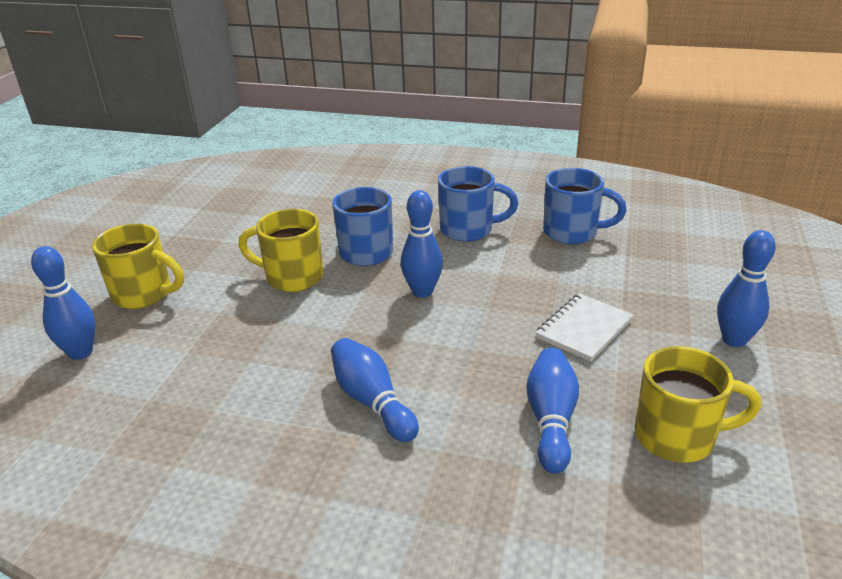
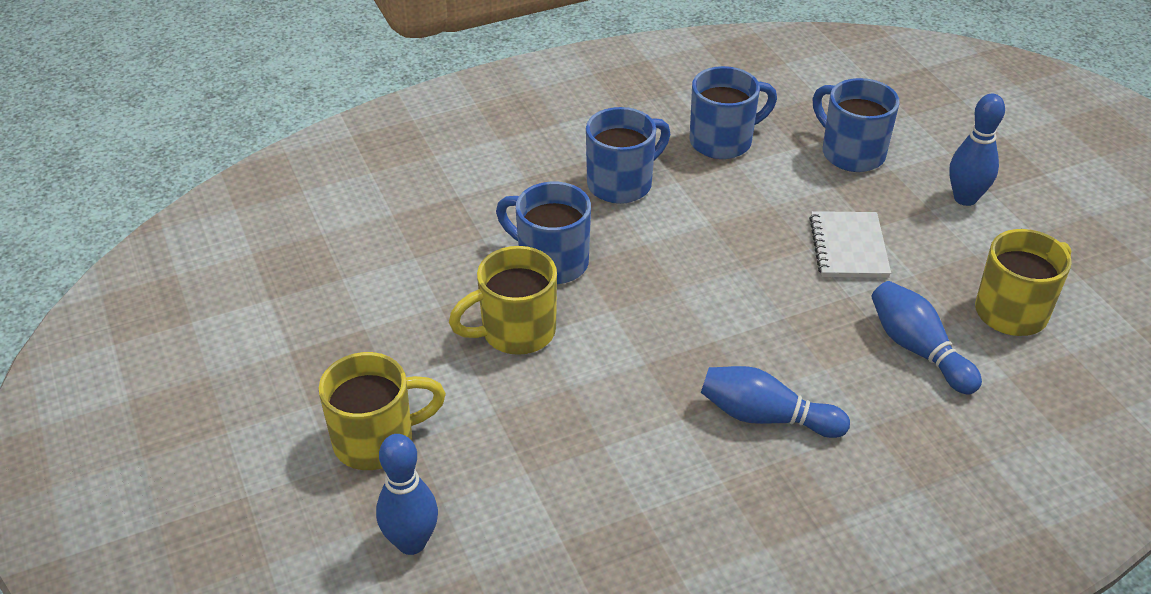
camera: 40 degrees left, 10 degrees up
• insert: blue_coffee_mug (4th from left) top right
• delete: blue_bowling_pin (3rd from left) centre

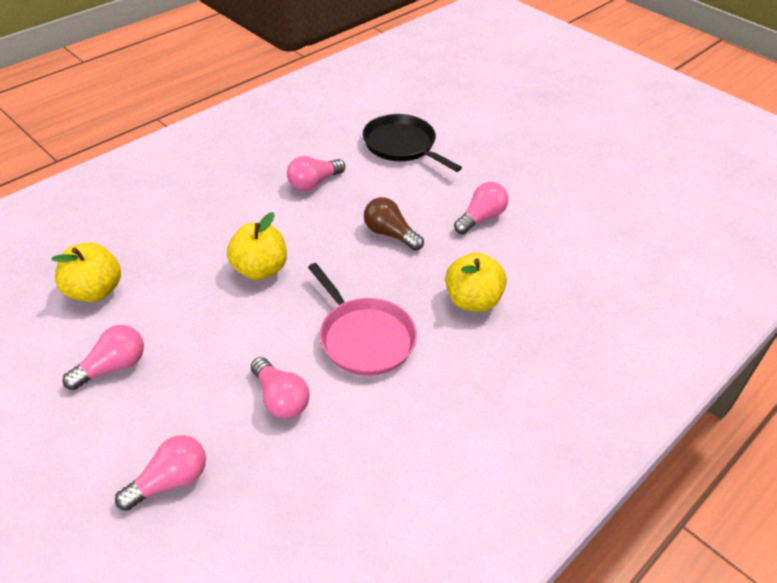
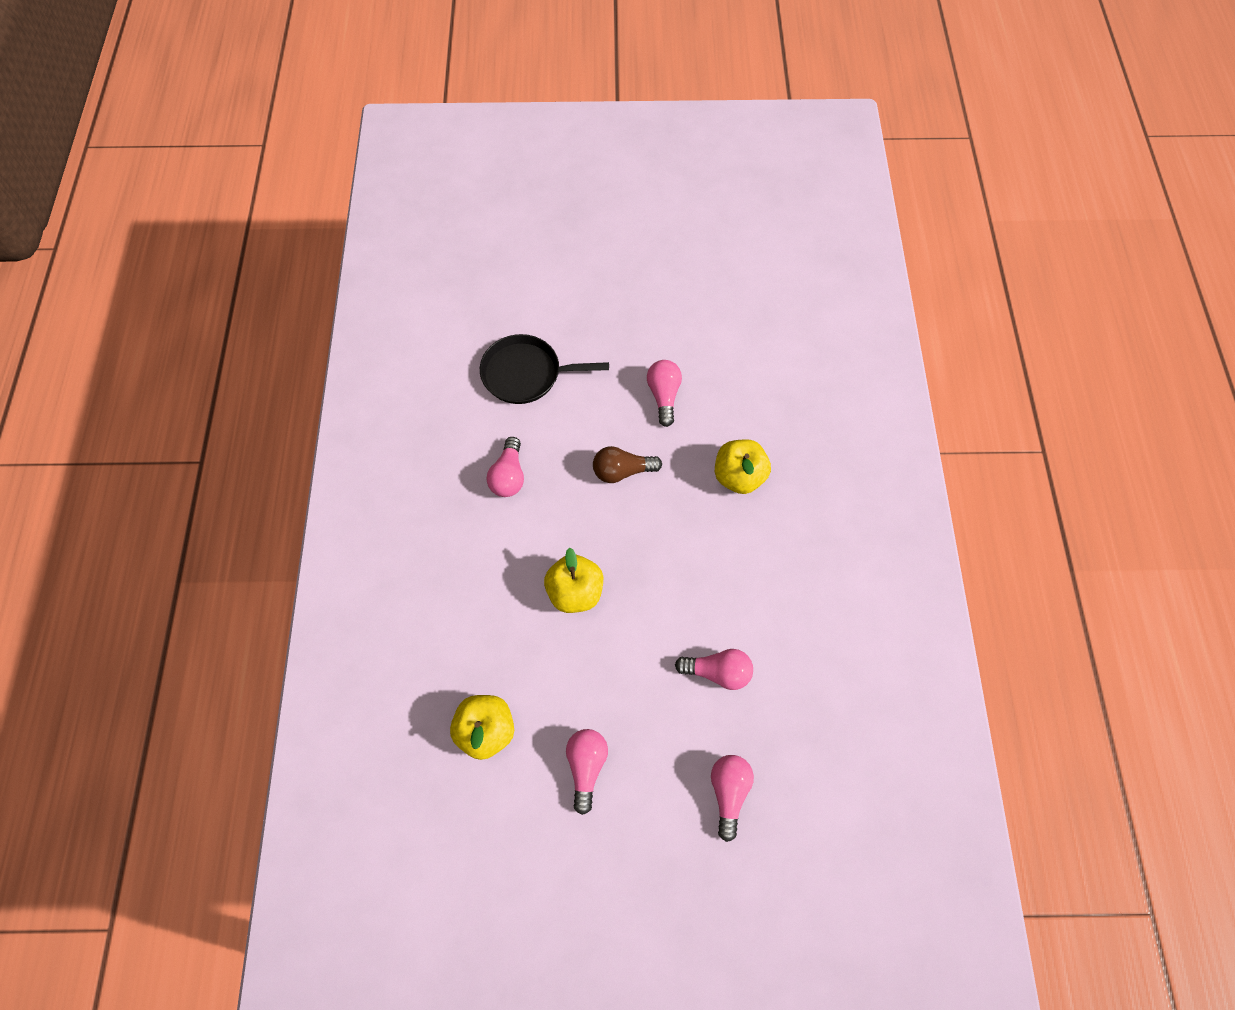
camera: 45 degrees left, 20 degrees up
• delete: rosy_frying_pan centre

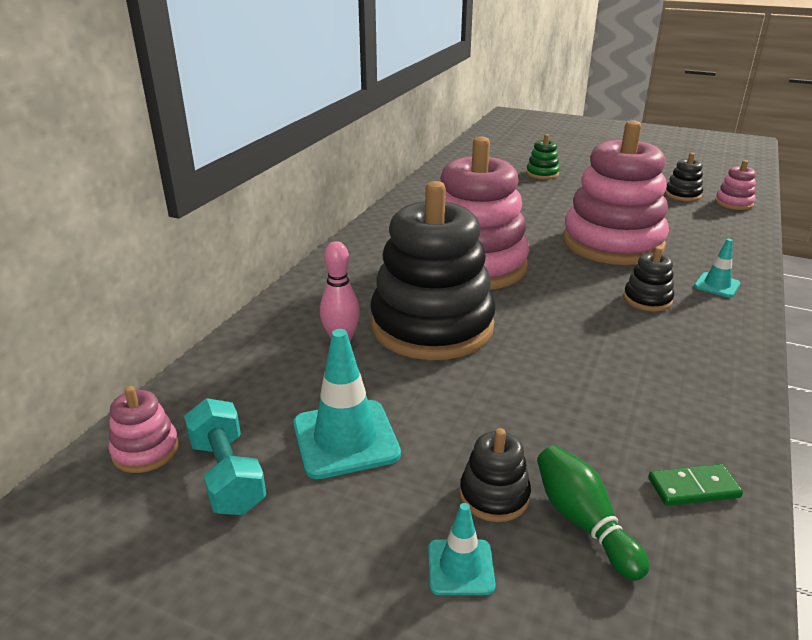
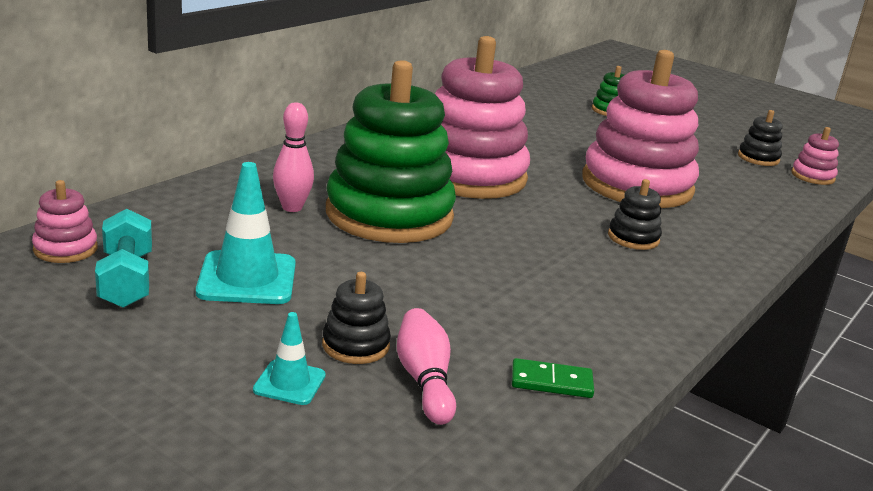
camera: 10 degrees right, 5 degrees down
• recolor: jet-black_stacking_rings (1st from left) centre to emerald_stacking_rings (1st from left) top centre
• recolor: emerald_bowling_pin bottom right to rosy_bowling_pin (2nd from left) bottom centre
• delete: teal_road_cone (3rd from left) middle right

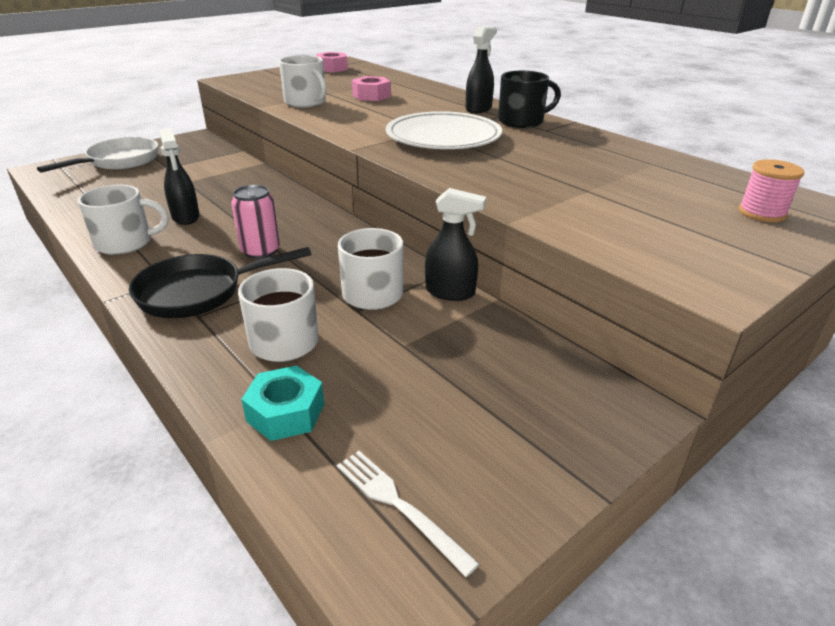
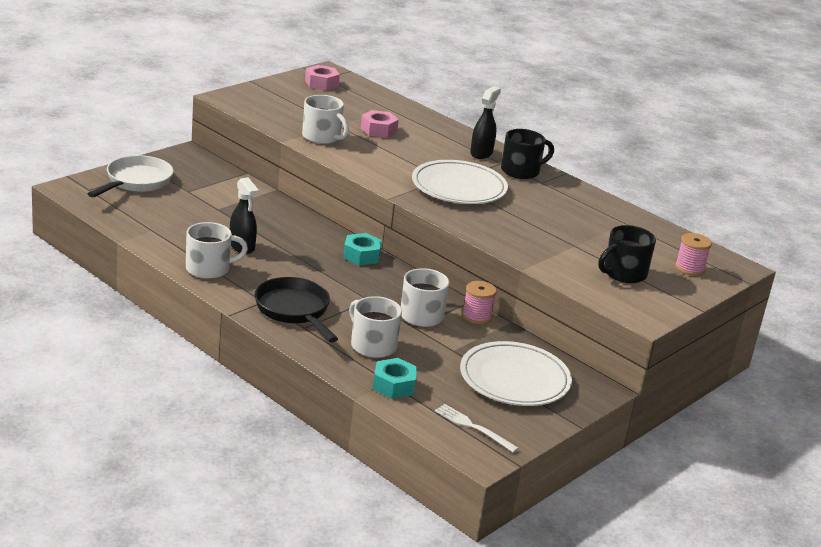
camera: 10 degrees left, 5 degrees down
• rotate: jet-black_frying_pan middle left = centre 90 degrees clockwise
• insert: teal_hex_nut (1st from left) centre
• insert: white_plate (2nd from left) bottom centre
• replace: jet-black_sprayer (2nd from left) centre to rosy_bobbin (1st from left) centre
• insert: jet-black_coffee_mug (2nd from left) middle right
• delete: rosy_tin middle left

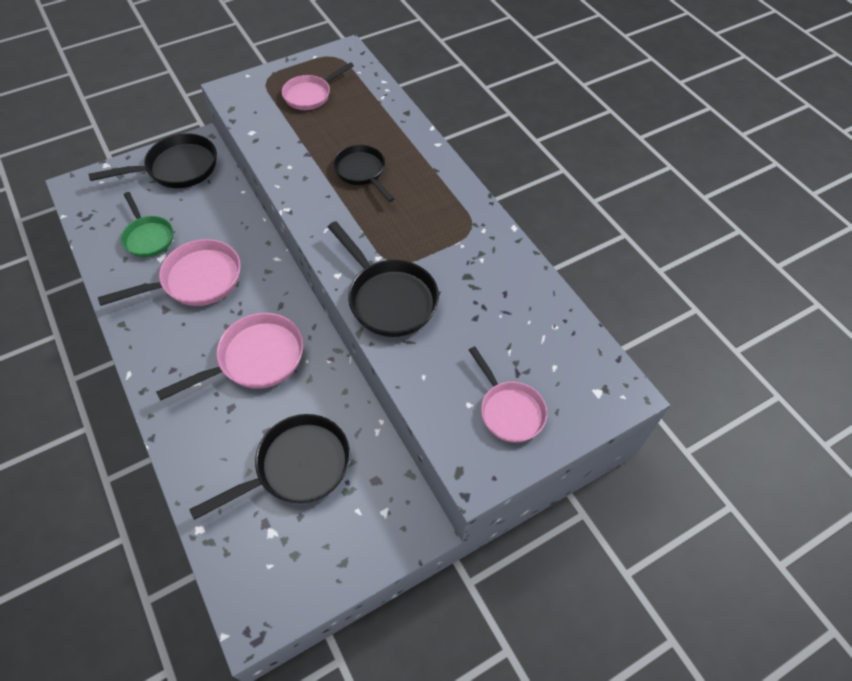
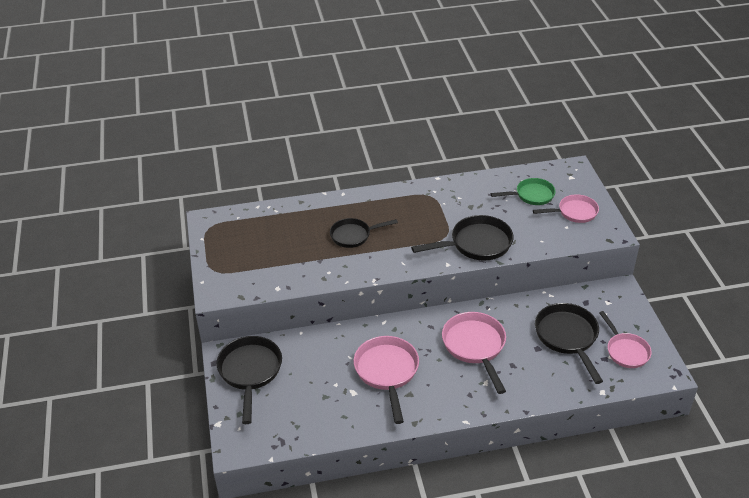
camera: 70 degrees left, 15 degrees down
• move: emerald_frying_pan top left to middle right
• move: rosy_frying_pan (3rd from left in the first image) top centre to rosy_frying_pan (4th from left) bottom right

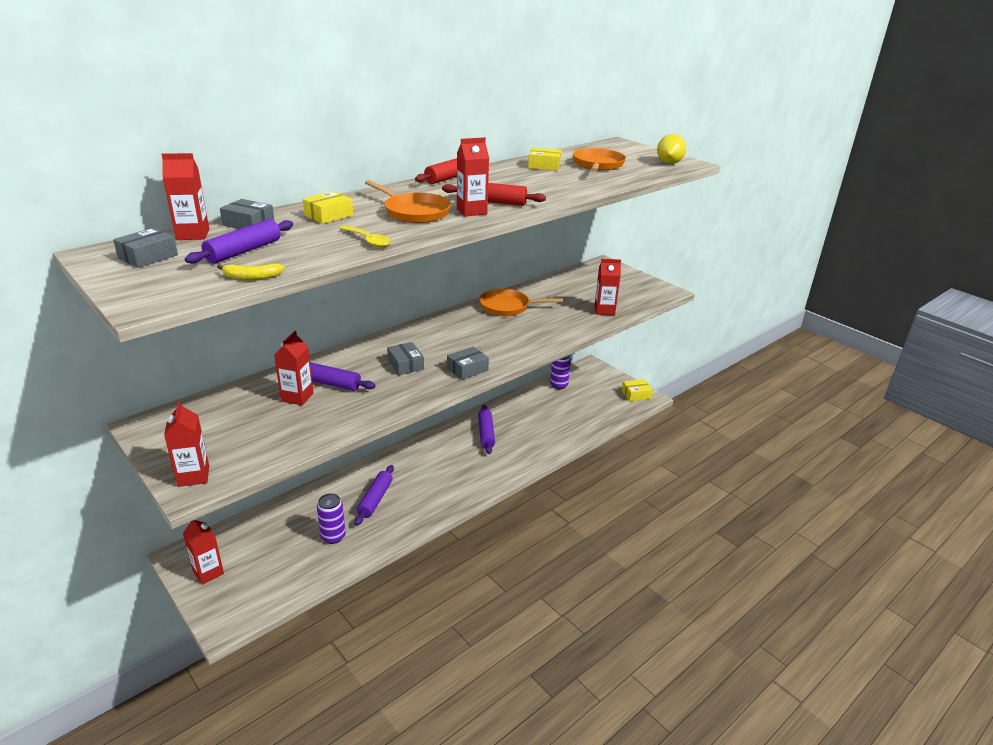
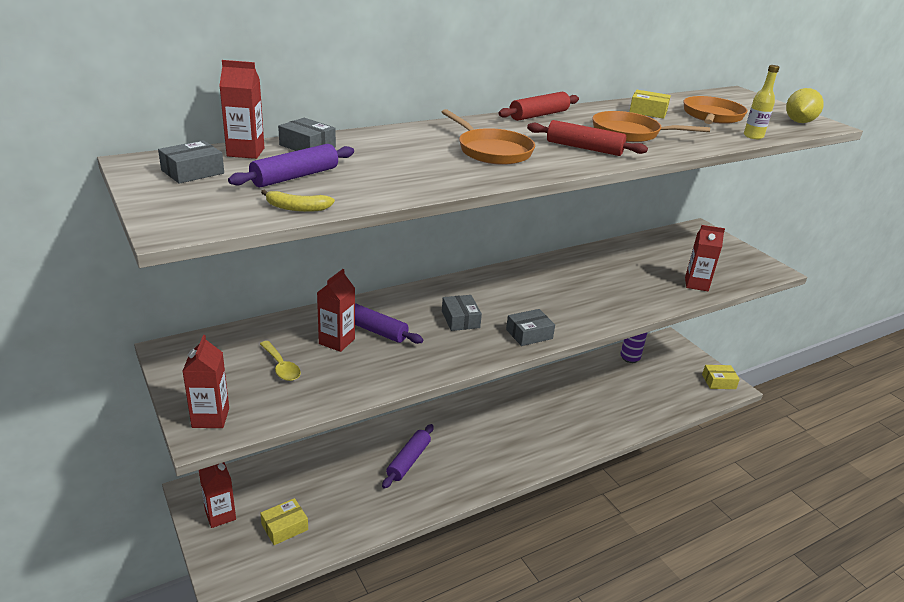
camera: 10 degrees right, 0 degrees up
• move: bright_yellow_teaspoon top centre to middle left
• move: bright_yellow_package (1st from left) top left to bottom left
• move: bright_orange_frying_pan (2nd from left) centre to top right
• insert: bright_yellow_drink_bottle top right
• delete: purple_tin (1st from left) bottom centre
• delete: scarlet_carton (5th from left) top centre
• delete: purple_dough_roller (4th from left) centre

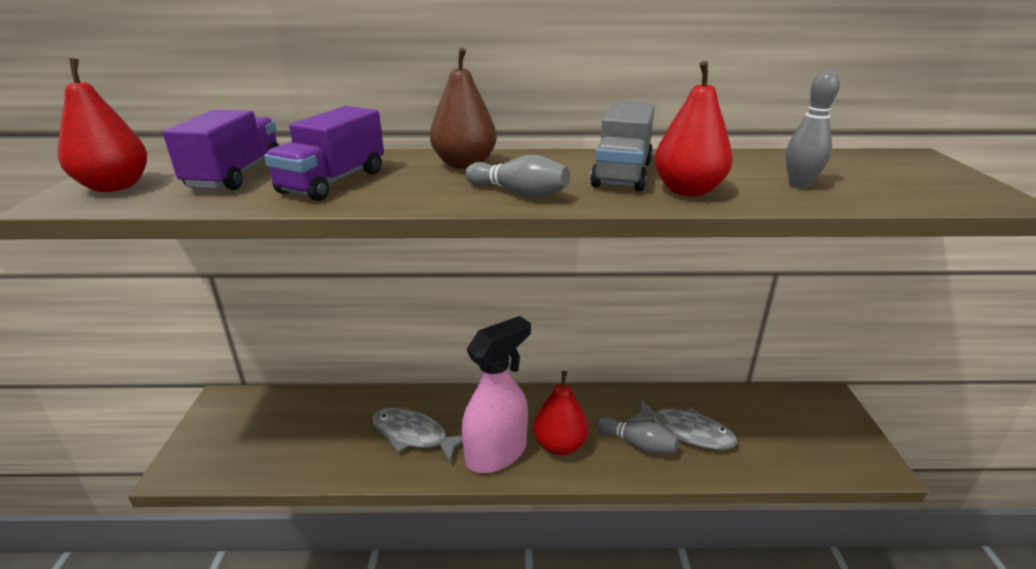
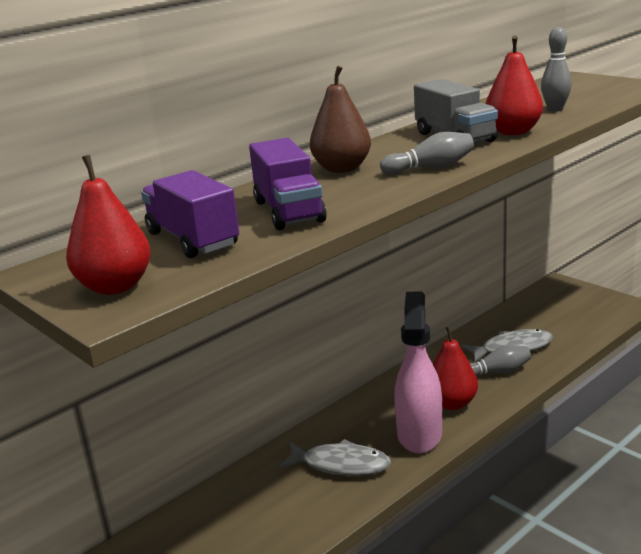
camera: 40 degrees left, 5 degrees down
• rotate: grey_fish (1st from left) bottom centre = bottom centre 150 degrees counterclockwise

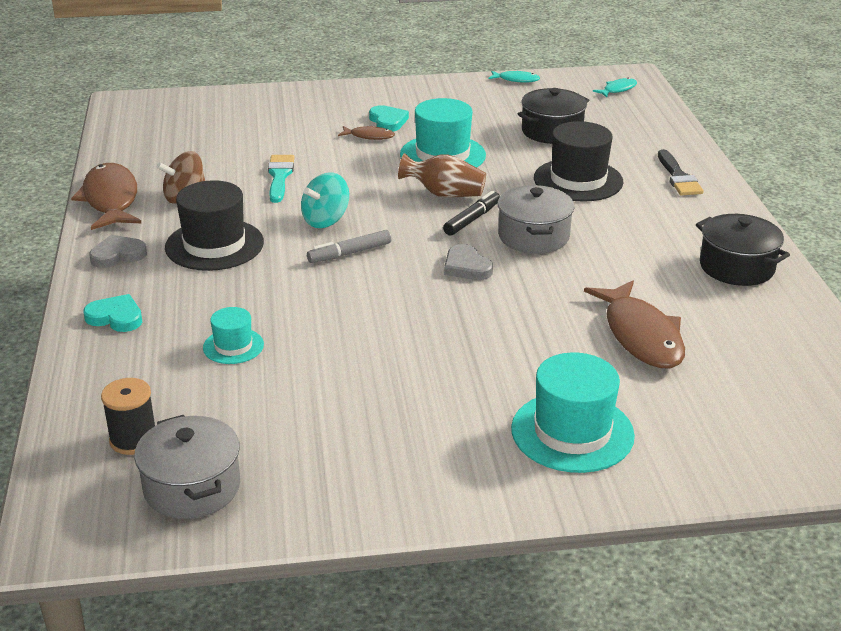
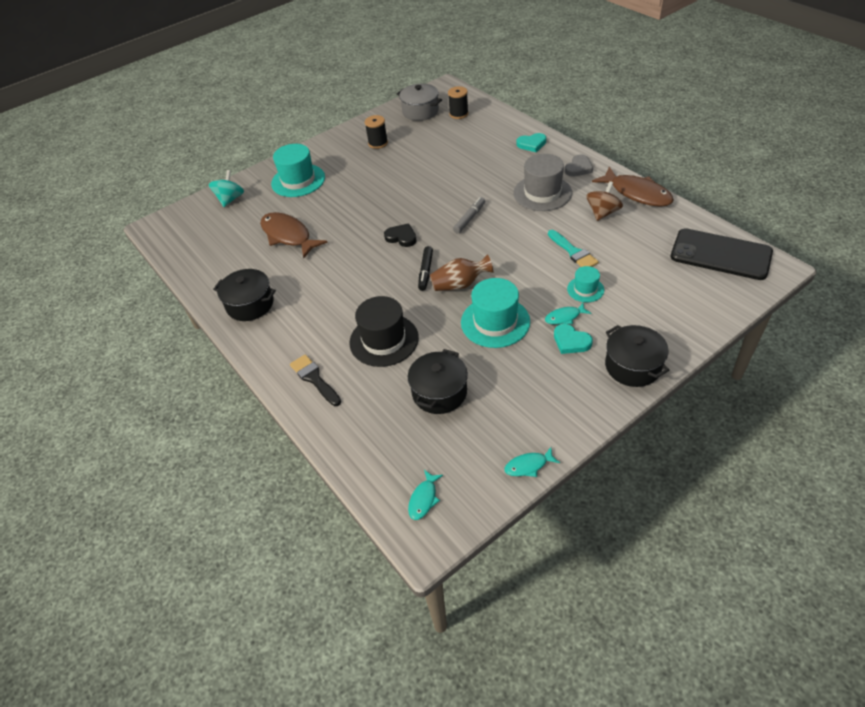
camera: 155 degrees right, 15 degrees up
• move: teal_spinning_top top centre to top left
• insert: jet-black_bobbin (1st from left) top centre
• recolor: grey_heart_shape (2nd from left) centre to jet-black_heart_shape top centre
• recolor: jet-black_tall_hat (1st from left) middle left to grey_tall_hat top centre
• recolor: brown_fish (2nd from left) top centre to teal_fish (3rd from left) centre
• move: teal_tall_hat (1st from left in the first image) middle left to teal_tall_hat (3rd from left) middle right
• insert: jet-black_cooking_pot (3rd from left) middle right
• insert: jet-black_mobile_phone middle right
• delete: grey_cooking_pot (2nd from left) centre

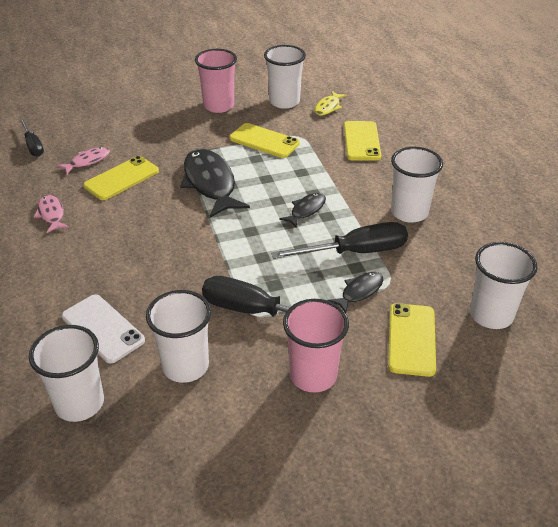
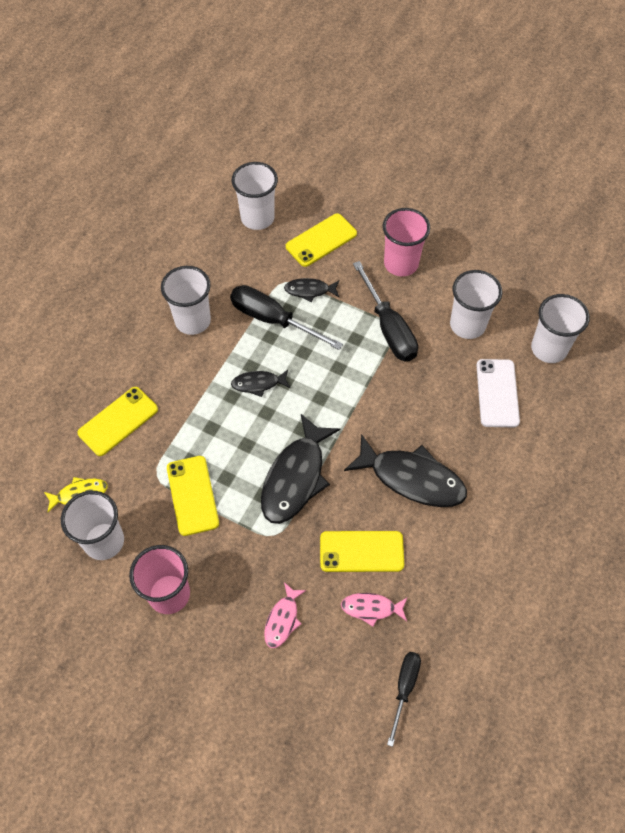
camera: 135 degrees left, 20 degrees up
• move: rosy_fish (1st from left) middle left to bottom centre
• insert: jet-black_fish (4th from left) centre

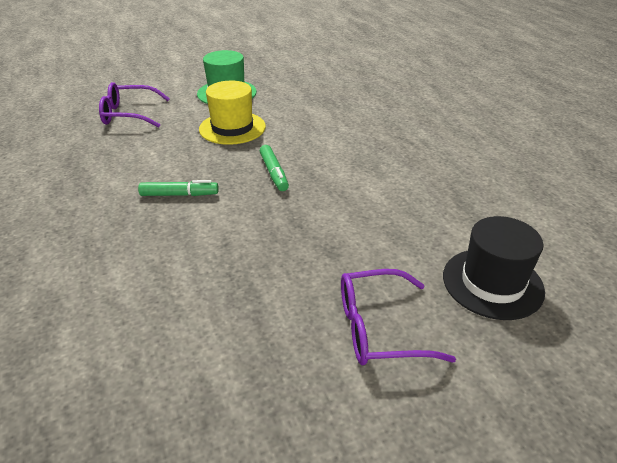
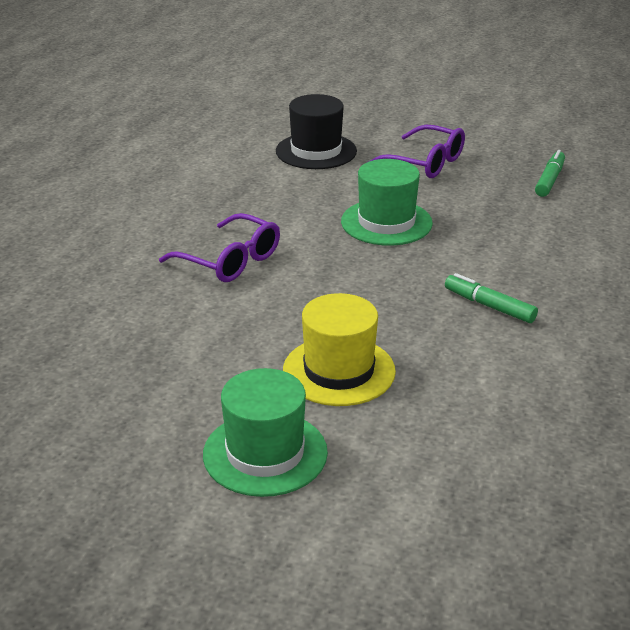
camera: 140 degrees left, 5 degrees down
• move: purple_eyeglasses (1st from left) top left to centre
• insert: emerald_tall_hat (2nd from left) top centre
• move: emerald_felt_pen (2nd from left) centre to top right

